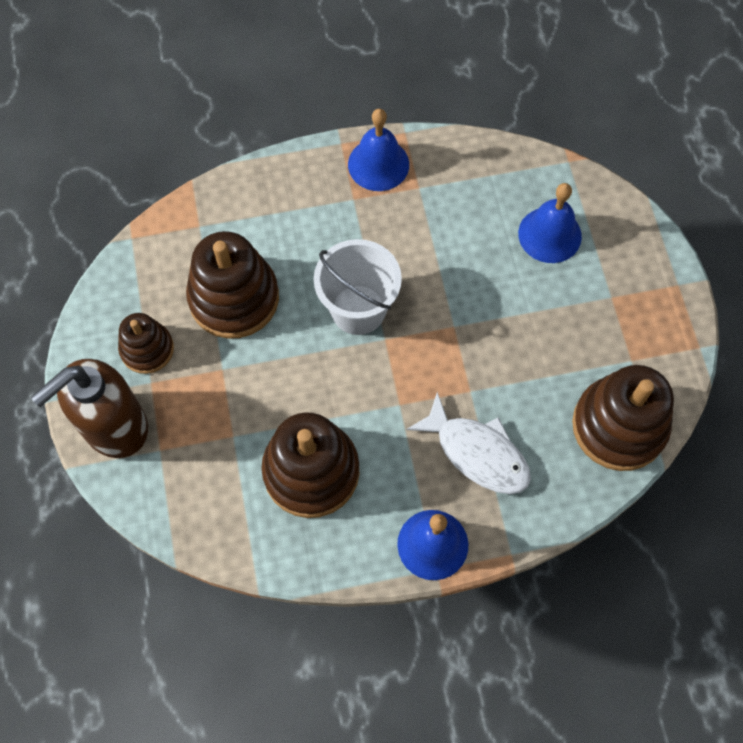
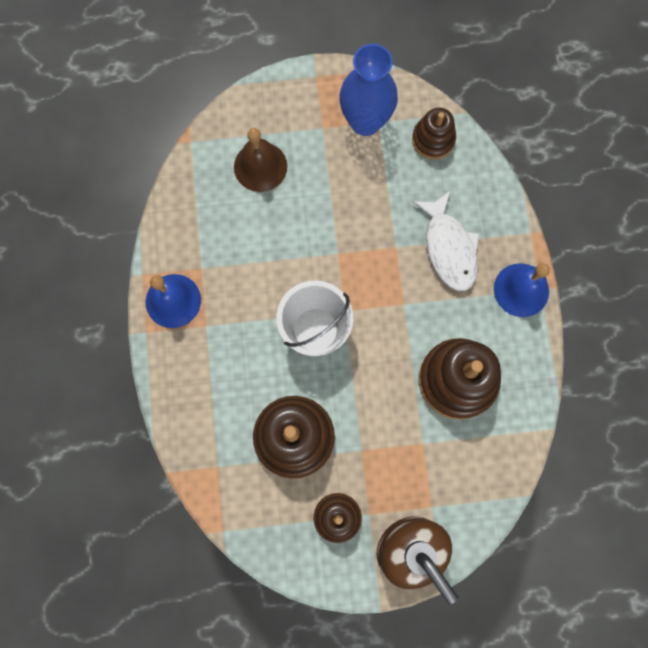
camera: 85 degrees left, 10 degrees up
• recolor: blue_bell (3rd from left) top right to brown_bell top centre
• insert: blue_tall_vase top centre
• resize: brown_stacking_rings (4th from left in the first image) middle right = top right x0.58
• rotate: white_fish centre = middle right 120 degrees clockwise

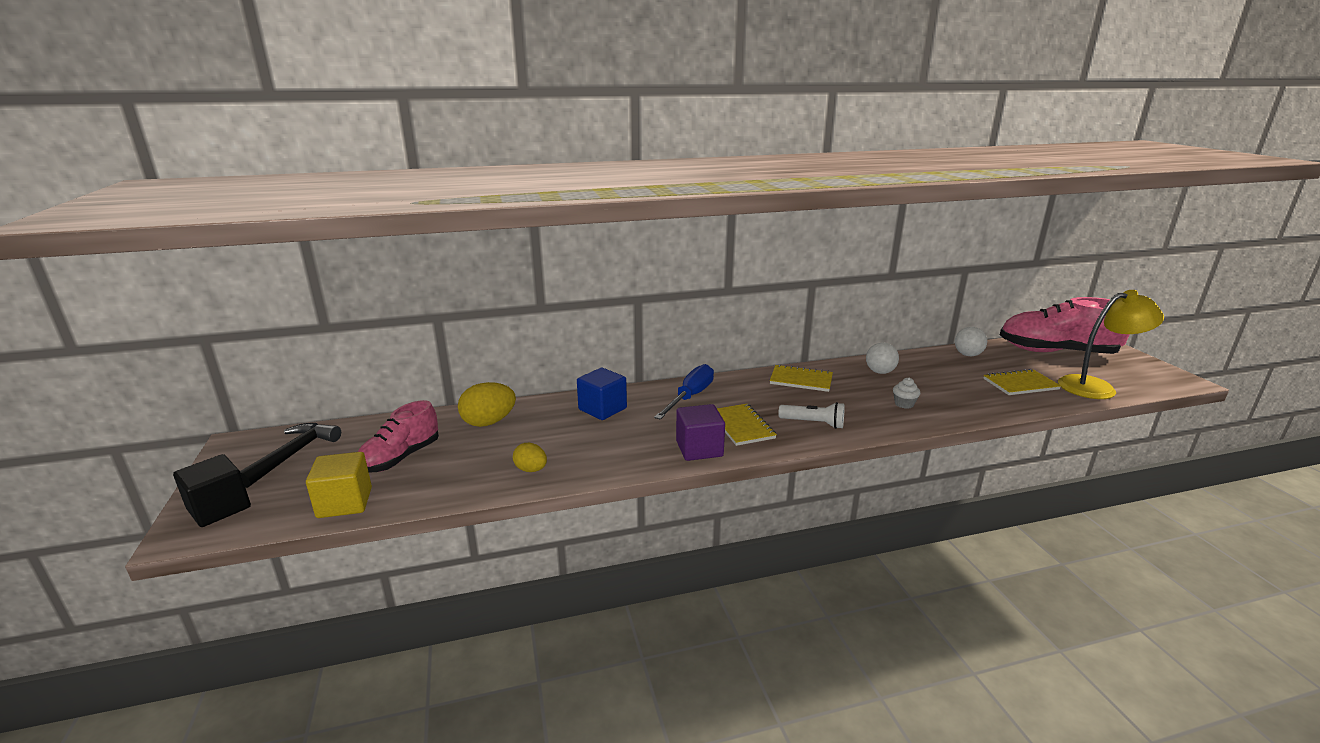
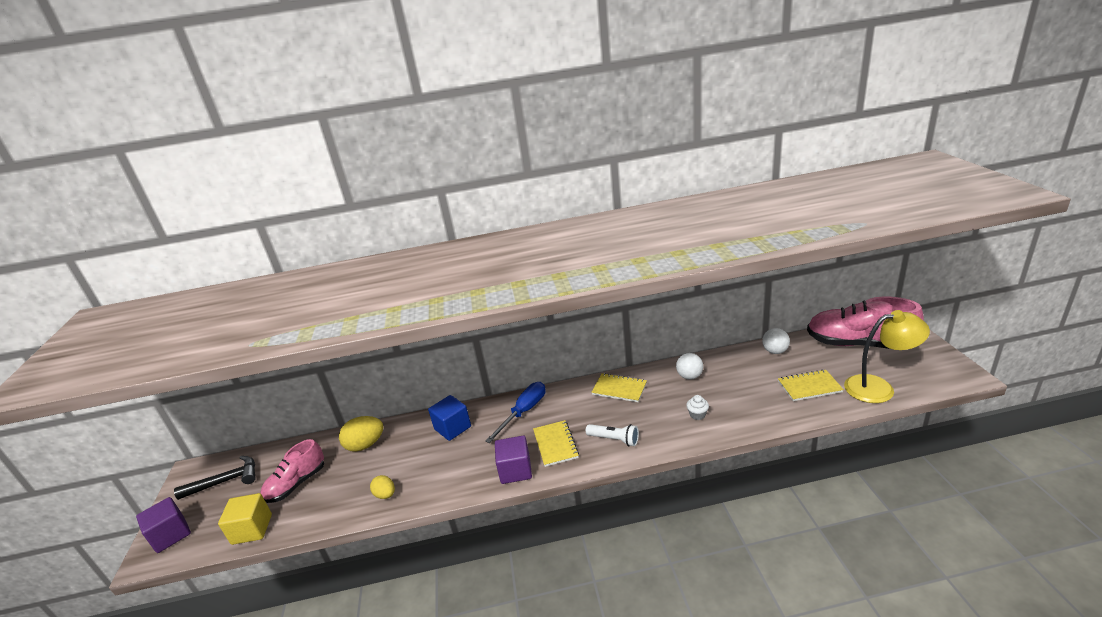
camera: 10 degrees right, 5 degrees up
• recolor: jet-black_block middle left to purple_block (1st from left) bottom left
• rotate: jet-black_claw_hammer middle left = bottom left 45 degrees clockwise

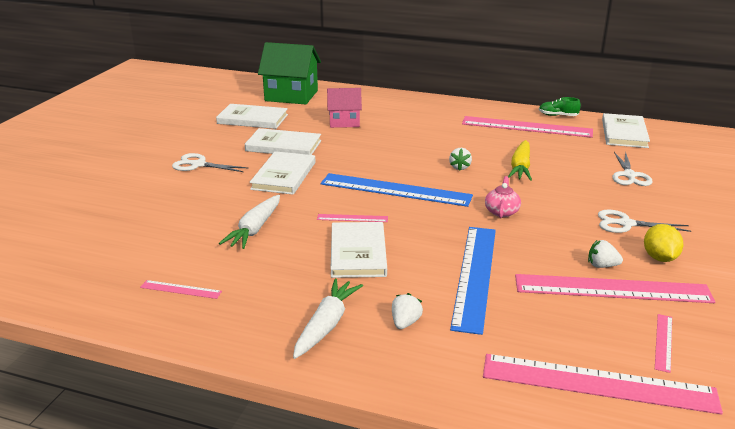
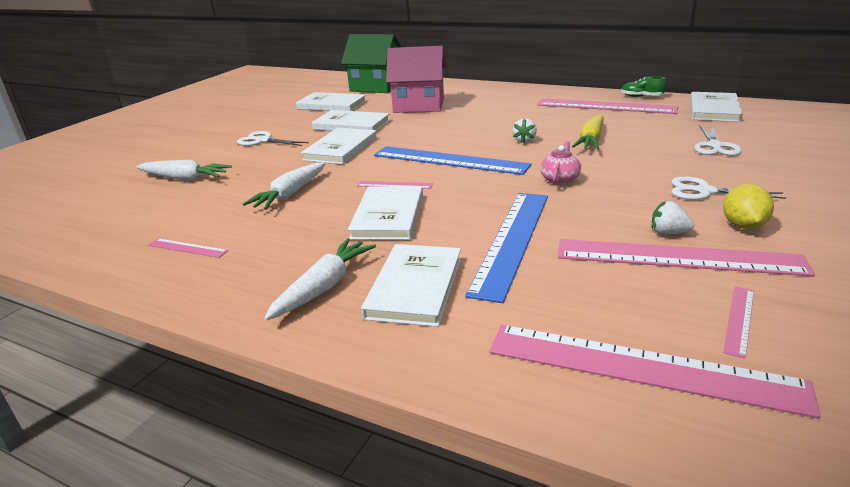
camera: 10 degrees right, 0 degrees up
• insert: white_carrot (1st from left) middle left
• replace: white_berry (1st from left) bottom centre to white_hardcover (5th from left) centre
• resize: rosy_cottage top centre = top centre x1.61

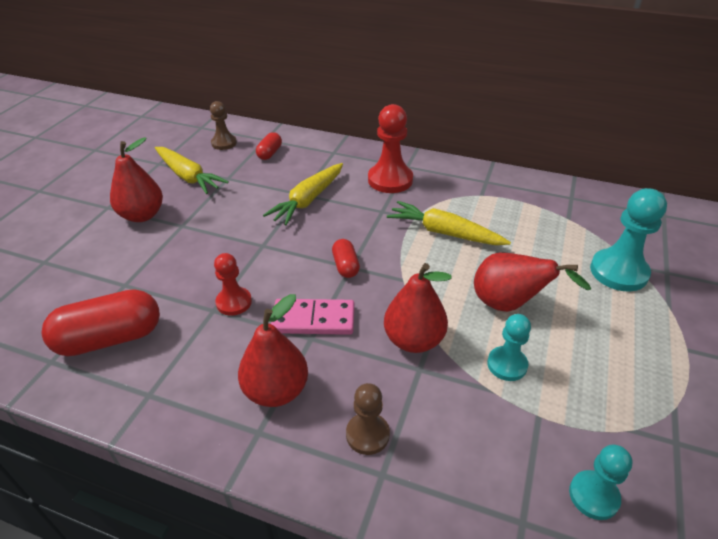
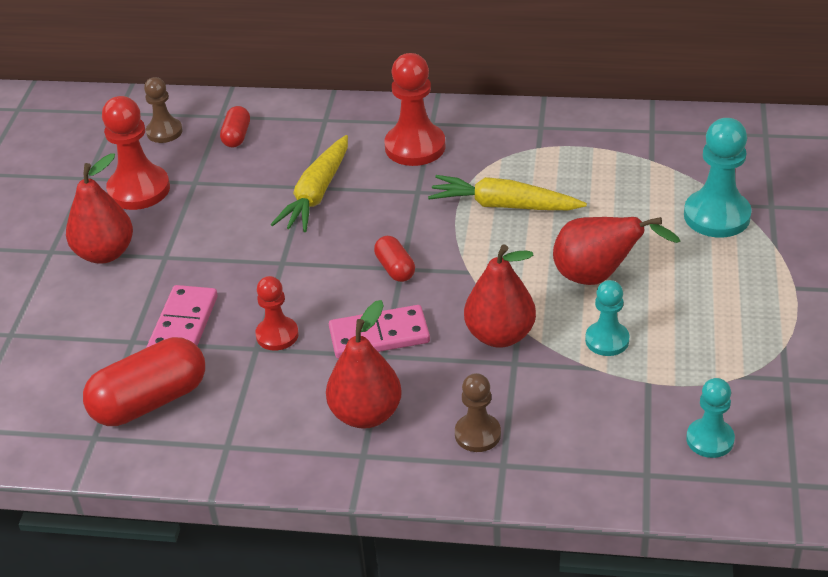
camera: 10 degrees left, 0 degrees up
• replace: bright_yellow_carrot (1st from left) top left to scarlet_chess_pawn (1st from left) top left
• insert: rosy_domino_piece (1st from left) middle left

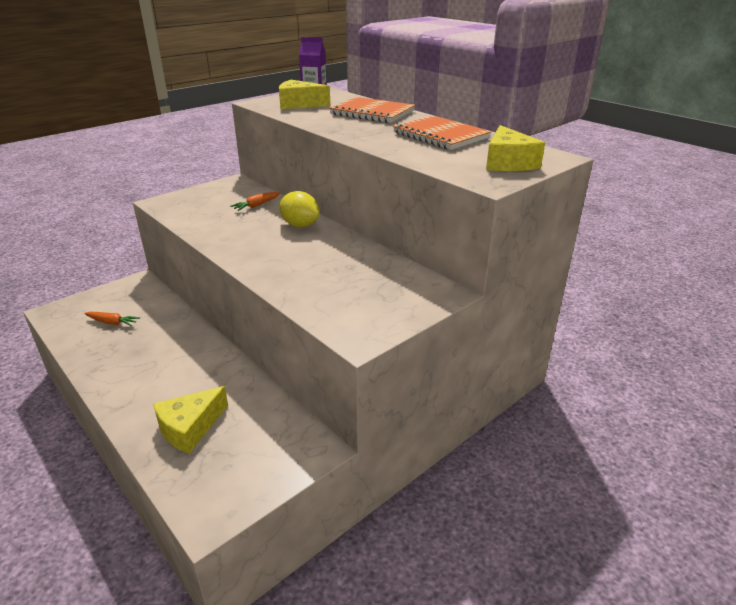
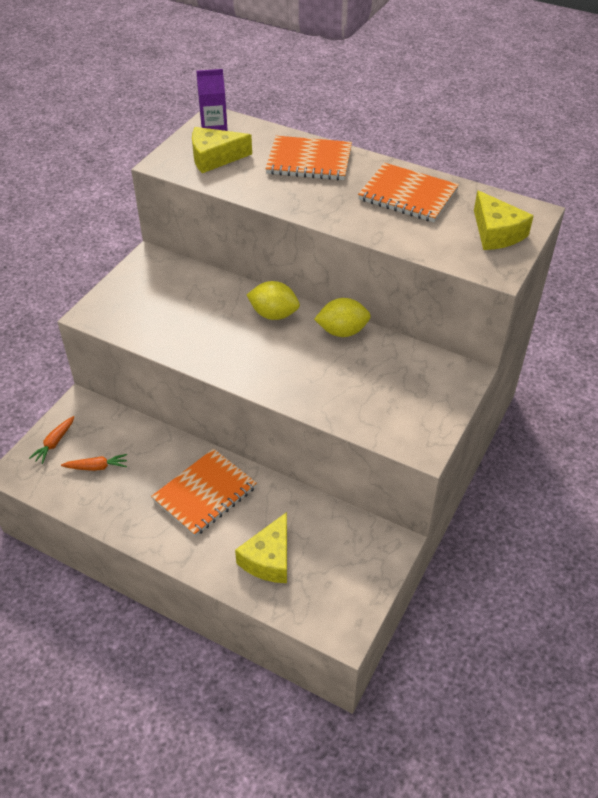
camera: 20 degrees left, 15 degrees up
• move: bright_orange_carrot (2nd from left in the first image) top centre to bright_orange_carrot (1st from left) middle left
• insert: bright_orange_notepad (1st from left) centre
• insert: bright_yellow_lemon (2nd from left) centre

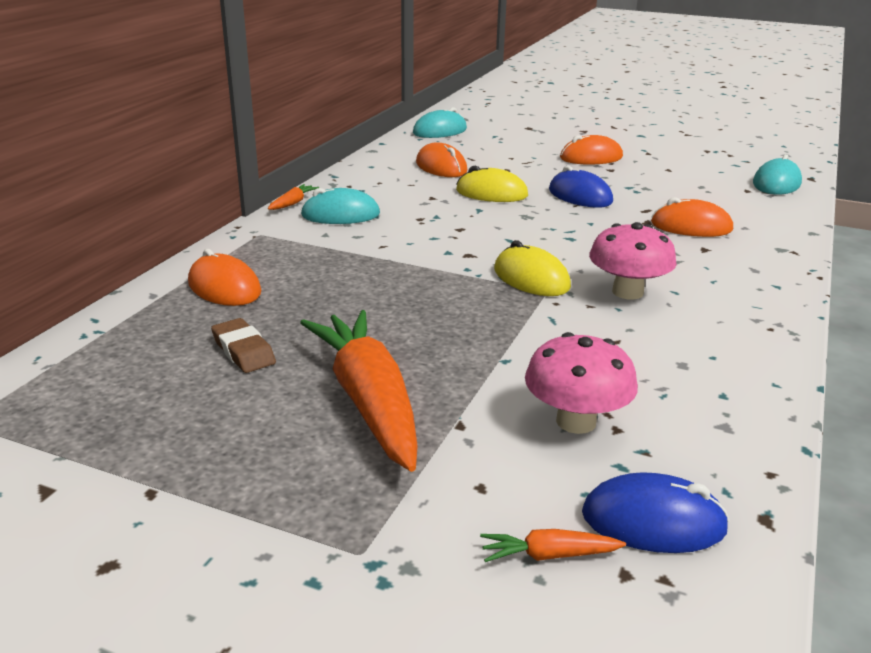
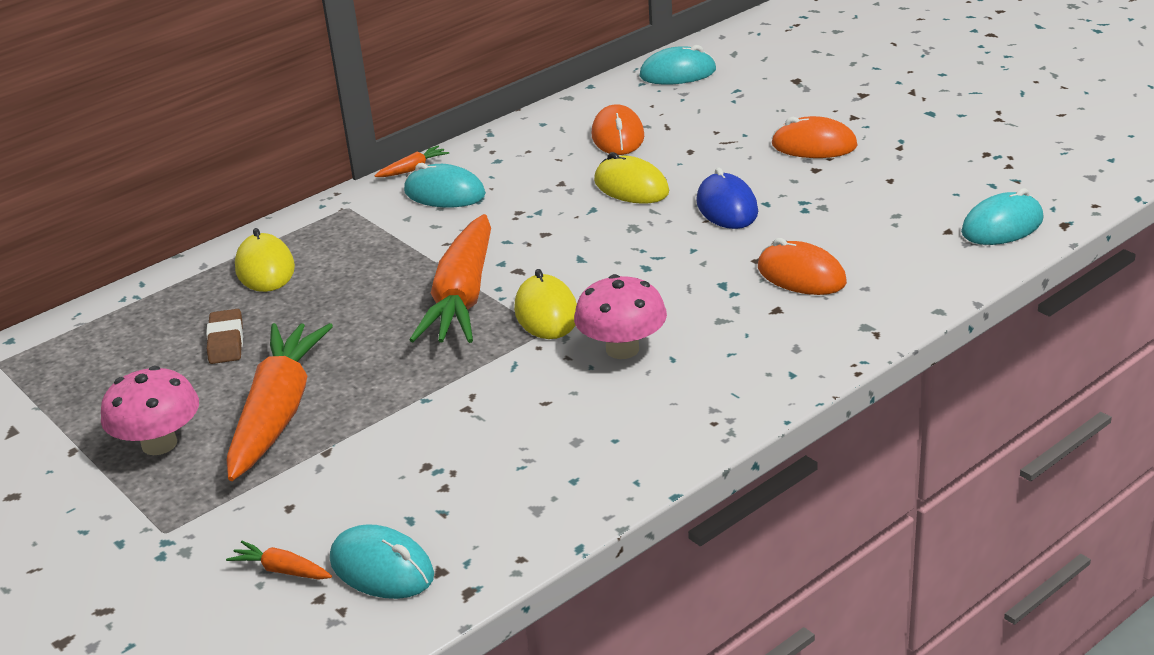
camera: 30 degrees right, 5 degrees up
• move: rosy_fungus (1st from left) middle right to middle left
• recolor: bright_orange_mouse (1st from left) middle left to bright_yellow_mouse (1st from left) middle left
• recolor: blue_mouse (2nd from left) bottom right to teal_mouse (1st from left) bottom left
• insert: bright_orange_carrot (4th from left) centre

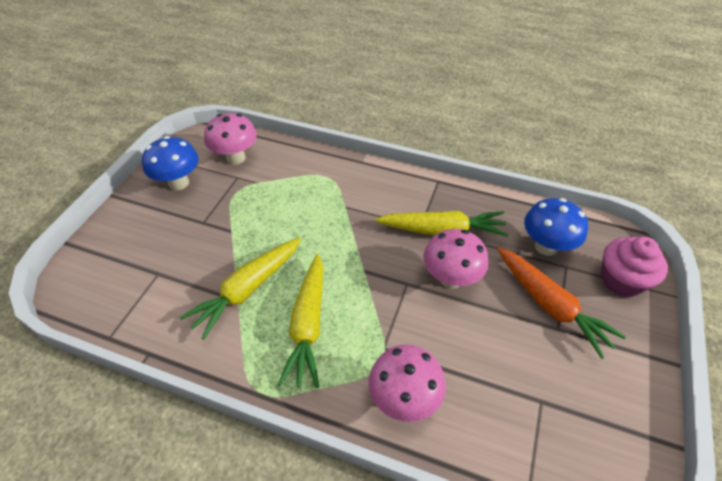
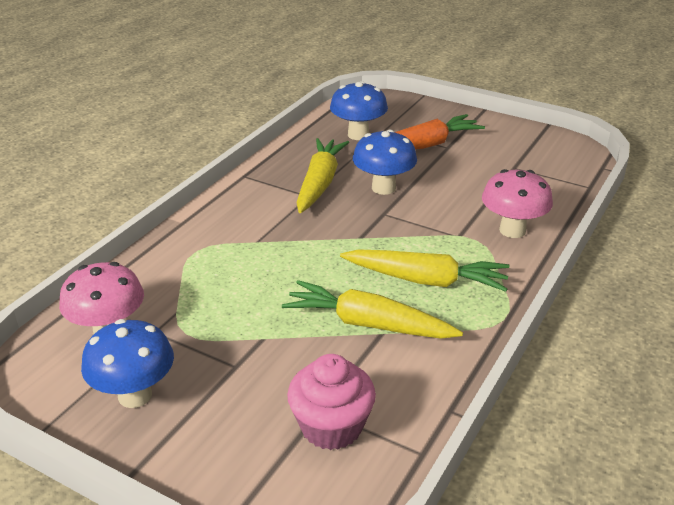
camera: 80 degrees left, 15 degrees down
• rotate: bright_yellow_carrot (1st from left in the first image) middle left = centre 150 degrees clockwise
• move: rosy_muffin middle right to bottom centre
• recolor: rosy_fungus (3rd from left) centre to blue_fungus (3rd from left) top centre

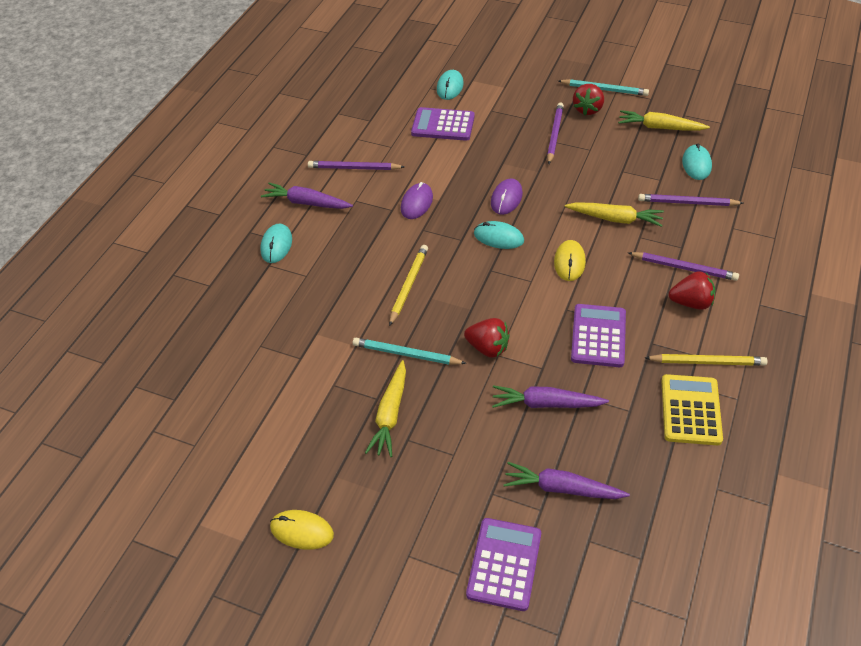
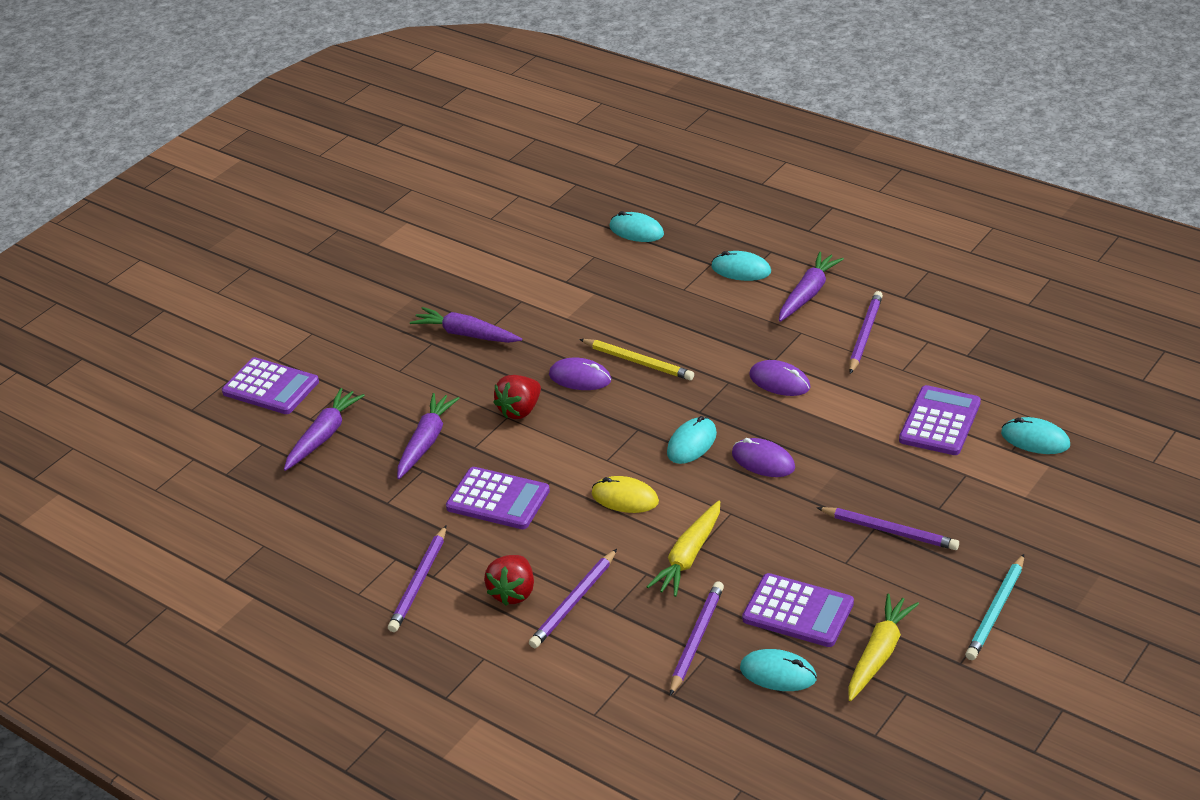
camera: 105 degrees right, 10 degrees down
• recolor: bright_yellow_wooden_pencil (2nd from left) middle right to purple_wooden_pencil (1st from left) bottom centre
• recolor: bright_yellow_carrot (1st from left) centre to purple_carrot (3rd from left) centre
• insert: purple_mouse (1st from left) centre
• insert: teal_mouse (1st from left) top centre
• insert: purple_adding_machine (3rd from left) bottom centre
• delete: bright_yellow_mouse (1st from left) bottom centre
• delete: teal_wooden_pencil (1st from left) centre
• delete: scarlet_berry (2nd from left) top right
• delete: bright_yellow_adding_machine middle right

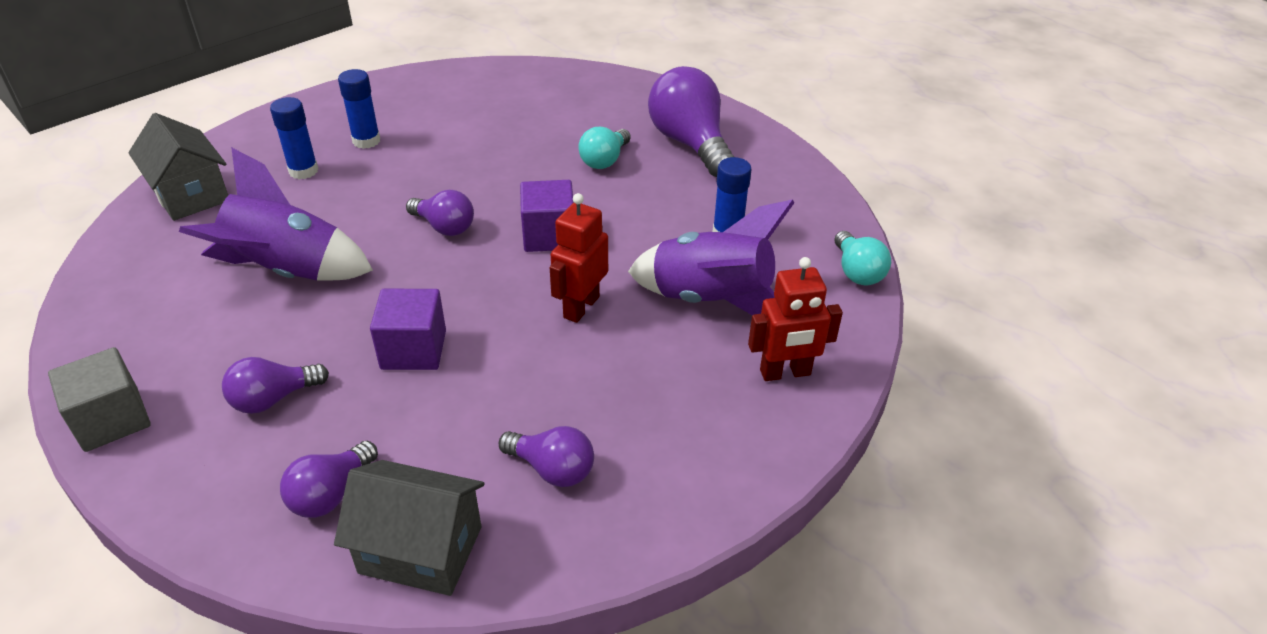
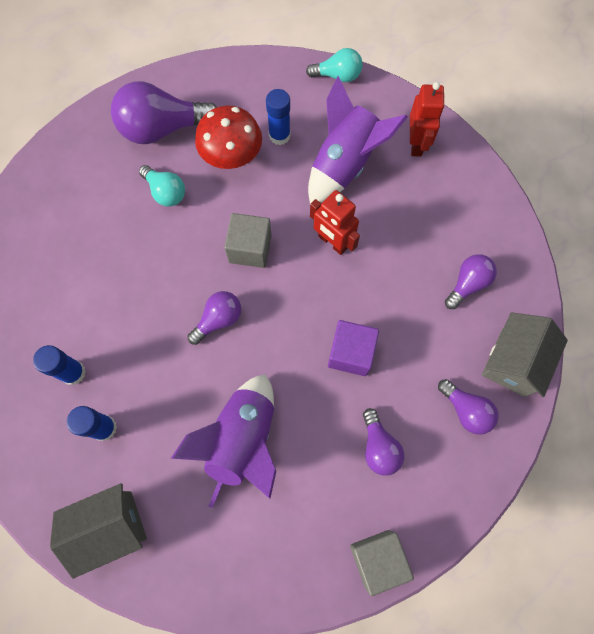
camera: 75 degrees left, 30 degrees up
• insert: scarlet_fungus top centre
• recolor: purple_block (2nd from left) centre to grey_block (1st from left) centre

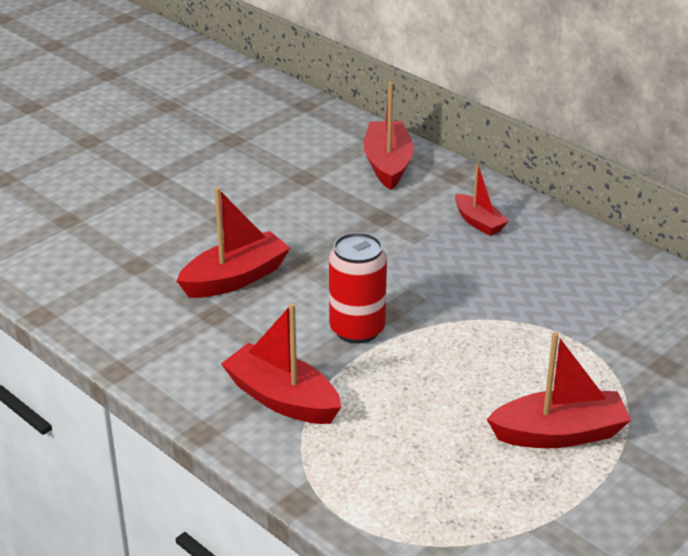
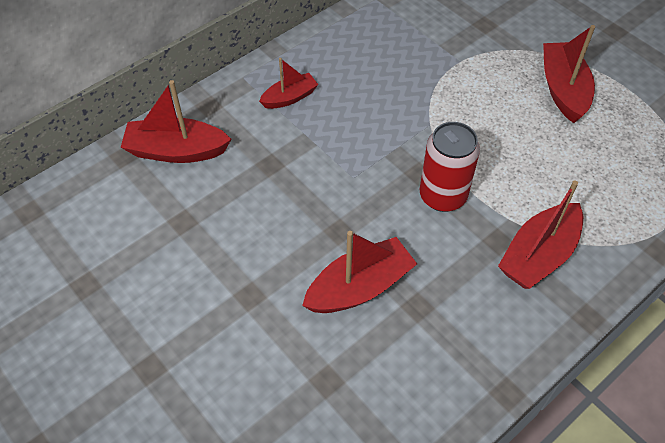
camera: 85 degrees left, 20 degrees up
• rotate: scarlet_boat (1st from left in the first image) centre = centre 90 degrees clockwise

